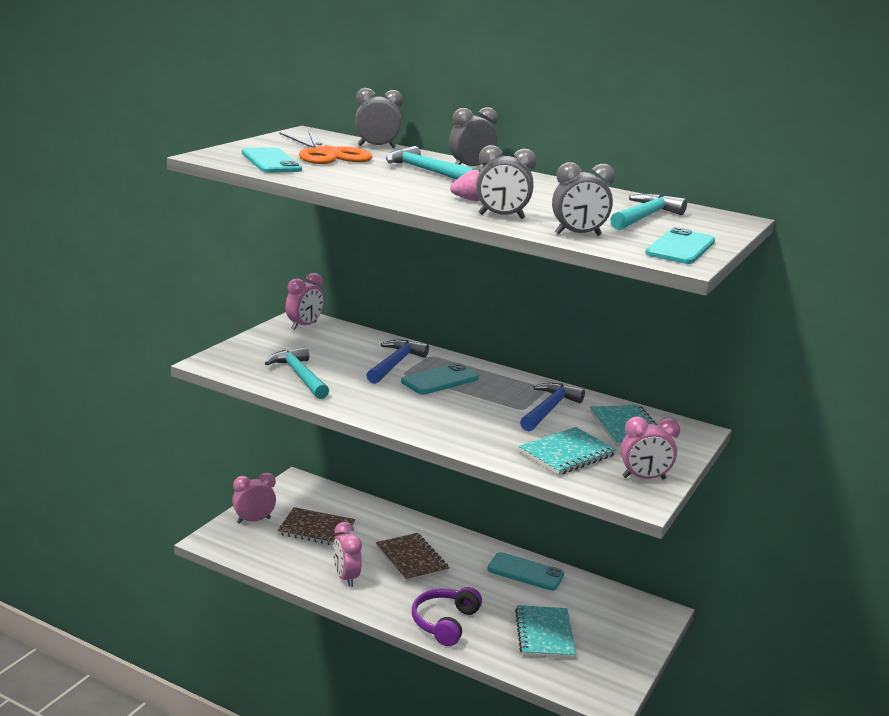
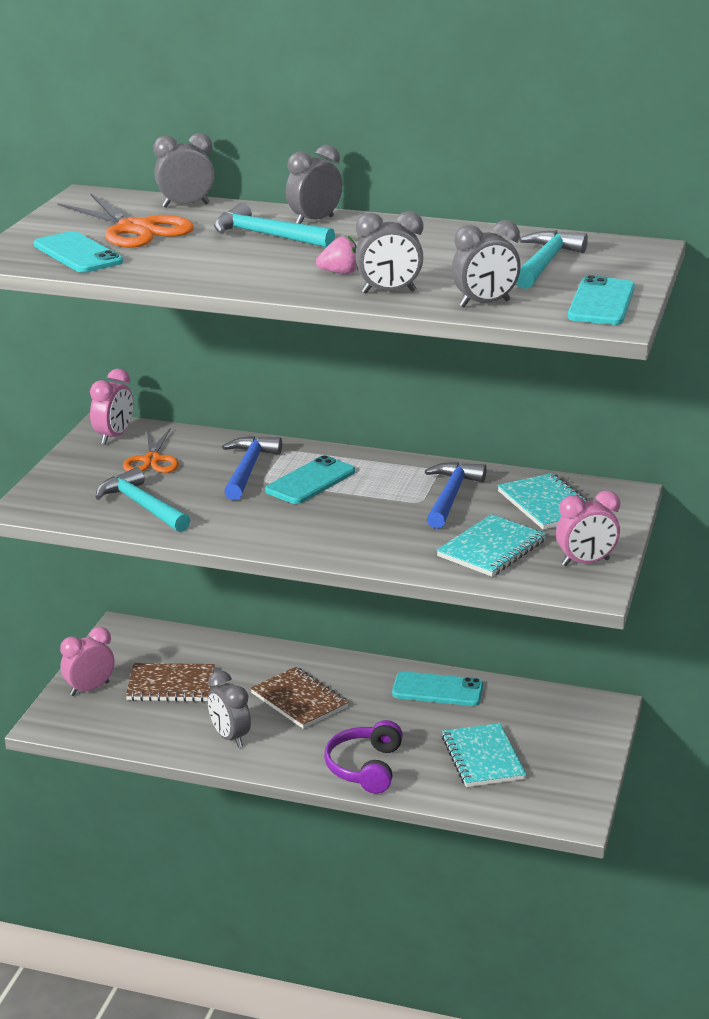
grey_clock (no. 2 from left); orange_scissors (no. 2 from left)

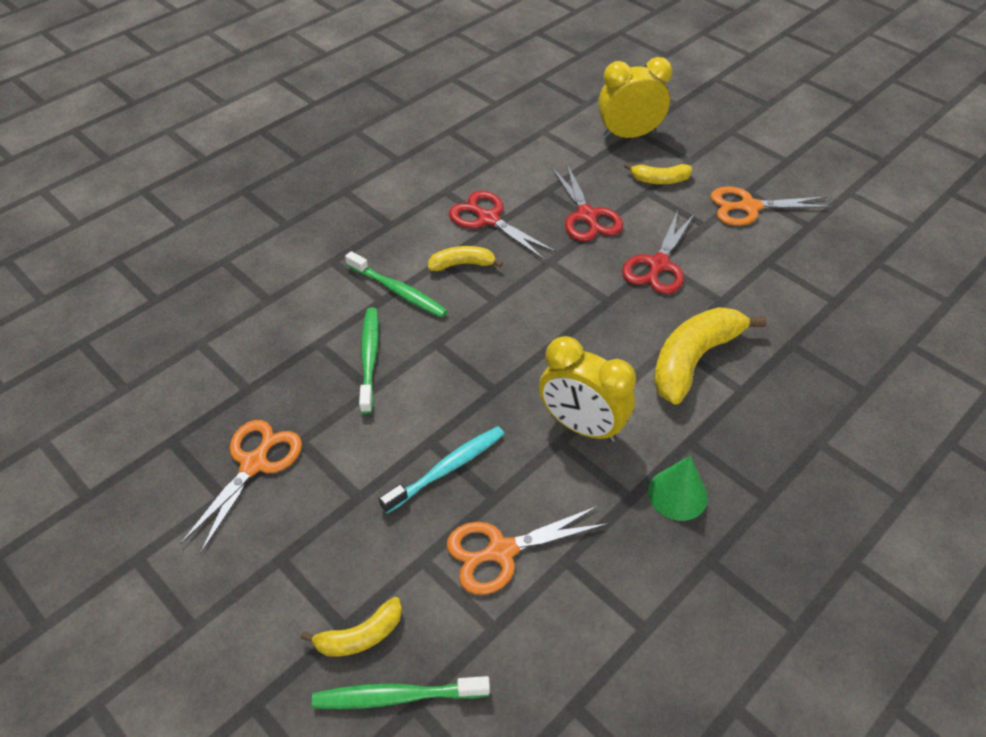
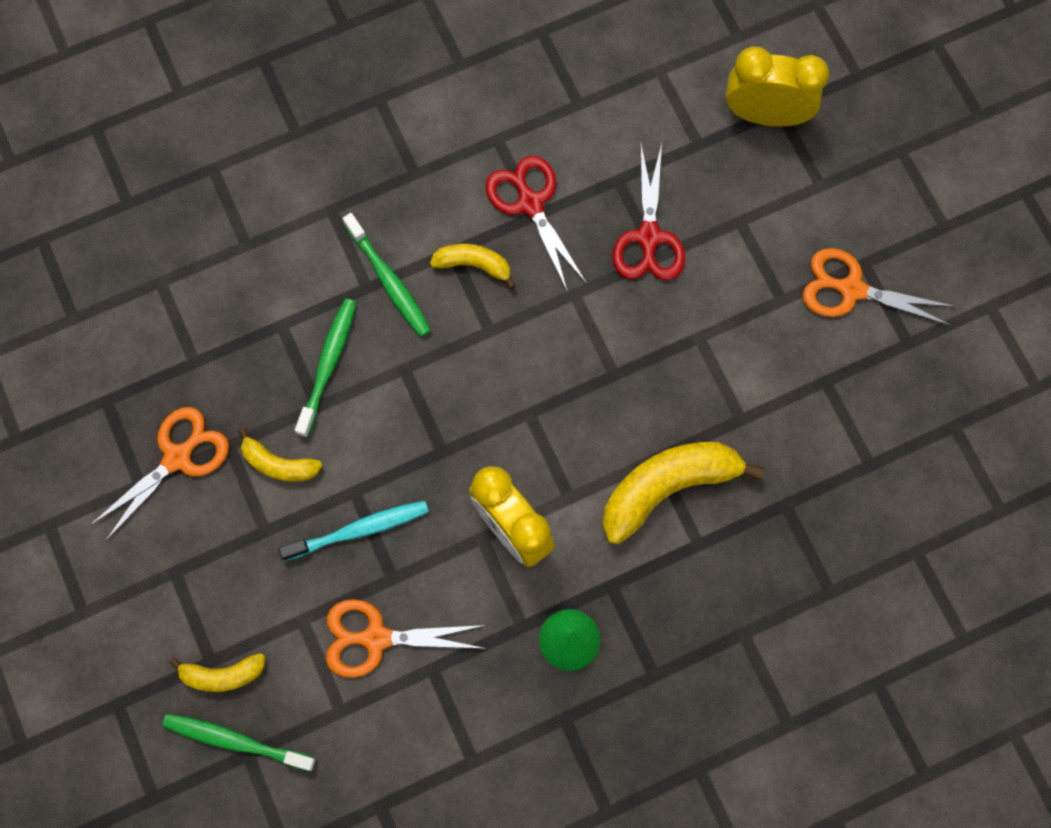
yellow_banana (no. 2 from left); red_scissors (no. 3 from left in the first image)

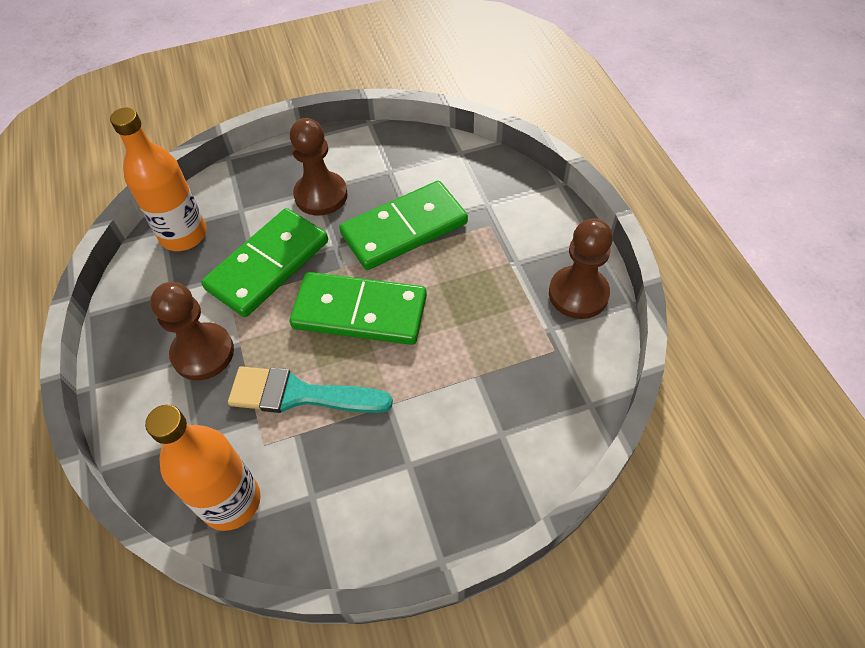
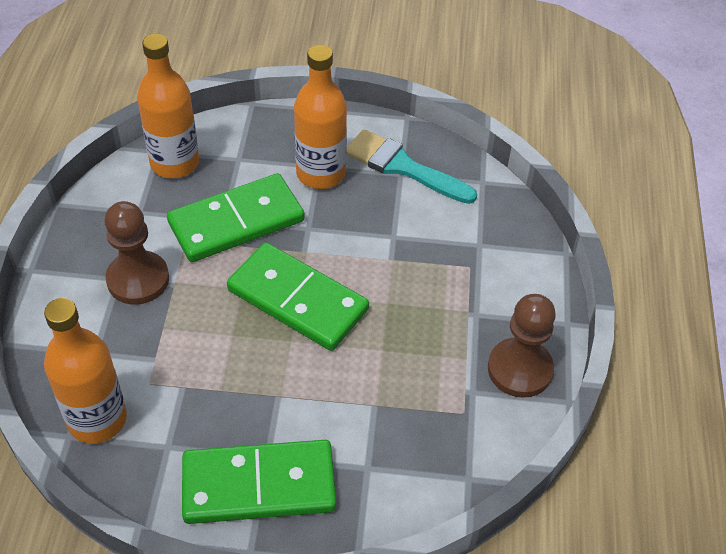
orange_bottle (no. 3 from left); green_domino (no. 2 from left); turquoise_brush

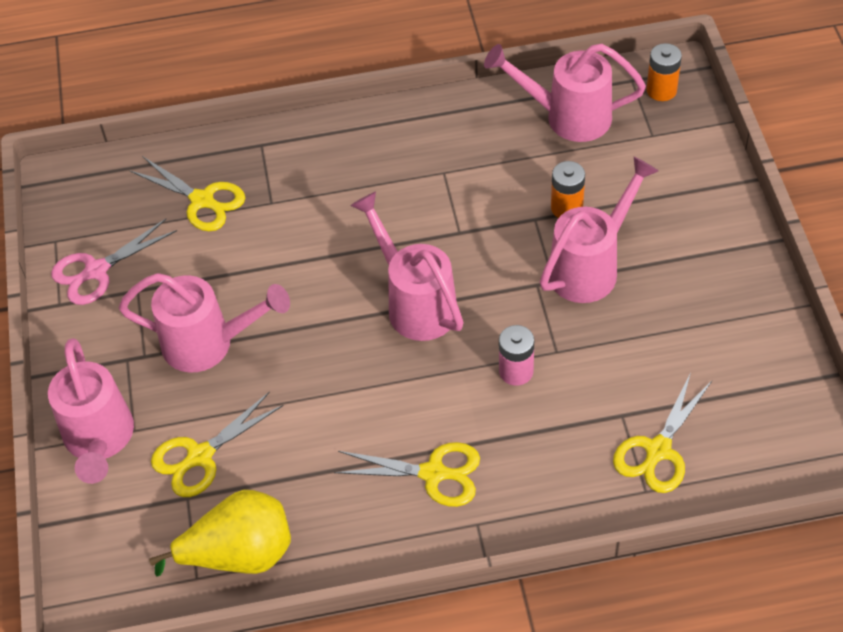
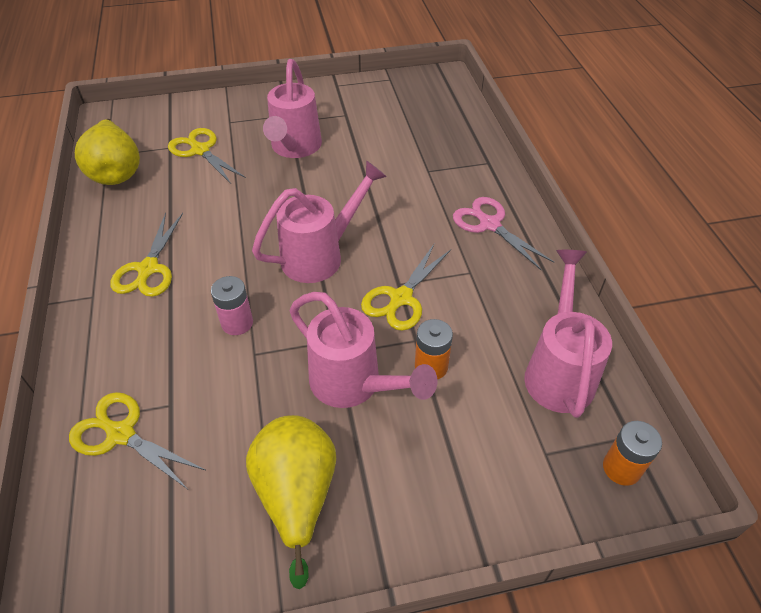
yellow_scissors (no. 4 from left); pink_scissors; pink_watering_can (no. 1 from left in the first image); yellow_pear (no. 2 from left)

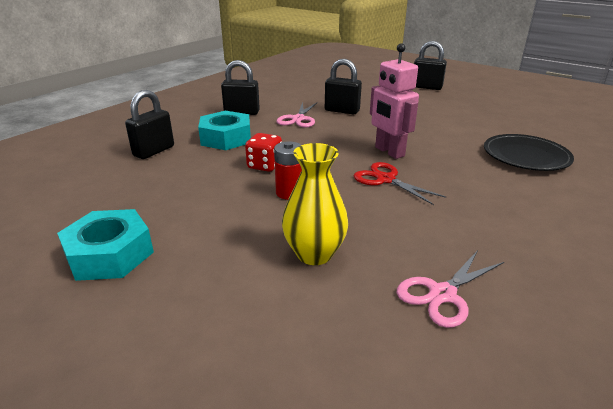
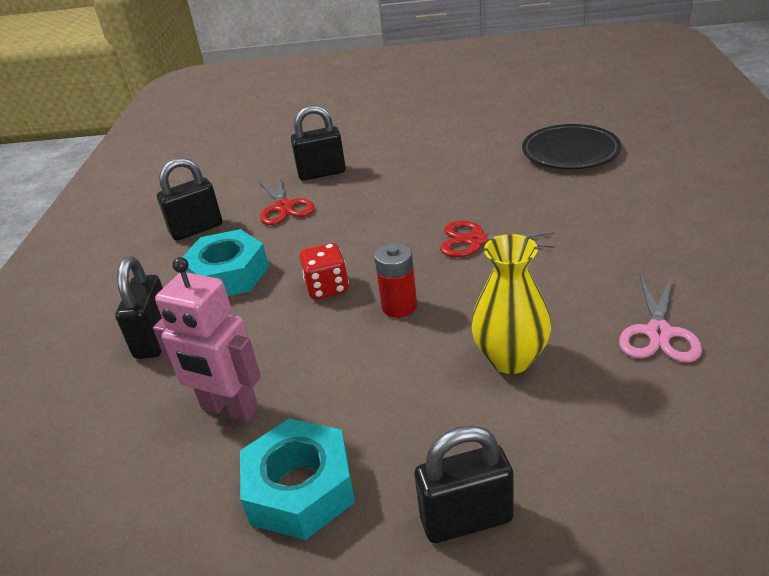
black_padlock (no. 4 from left); pink_robot; red_scissors (no. 1 from left)

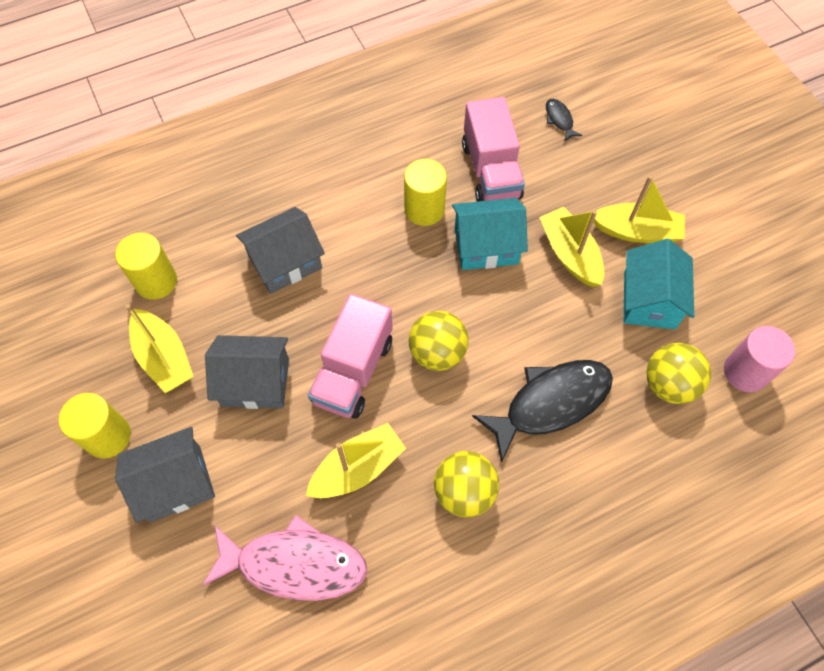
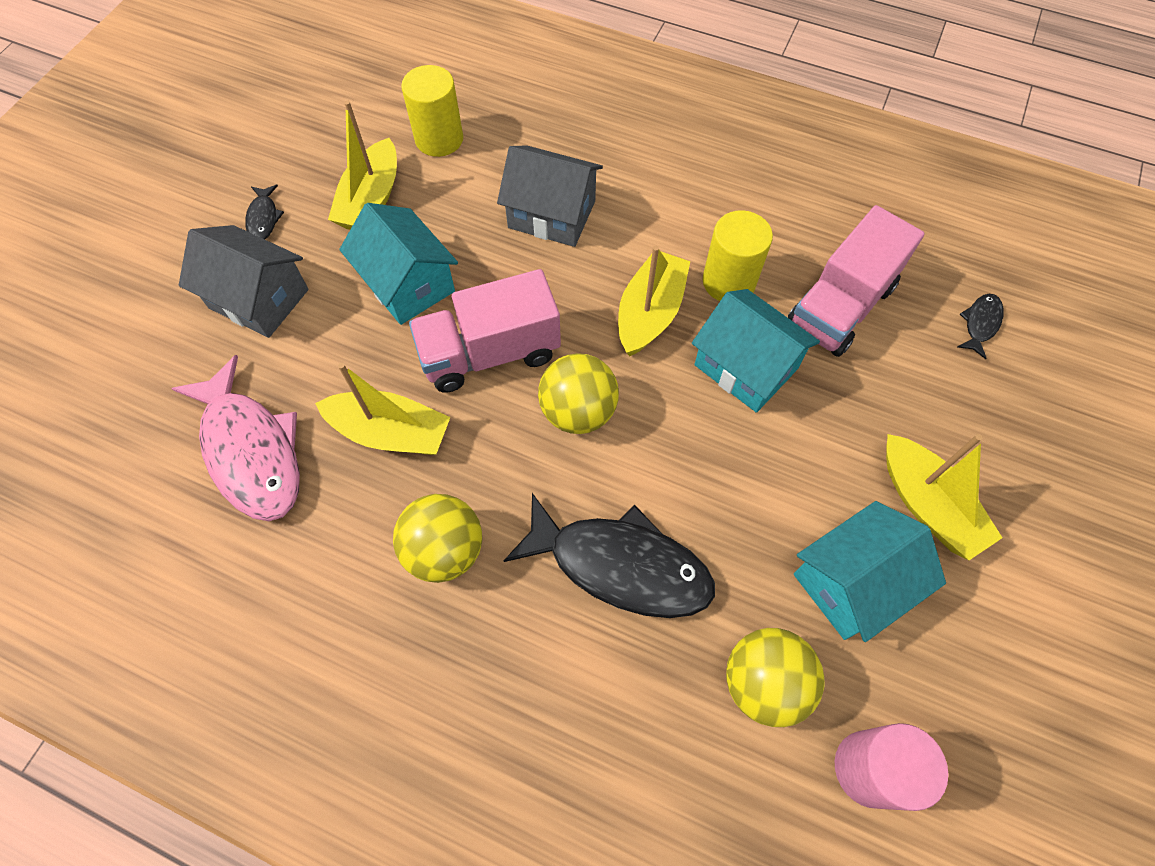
yellow_boat (no. 3 from left); turquoise_house (no. 1 from left); black_fish (no. 1 from left)

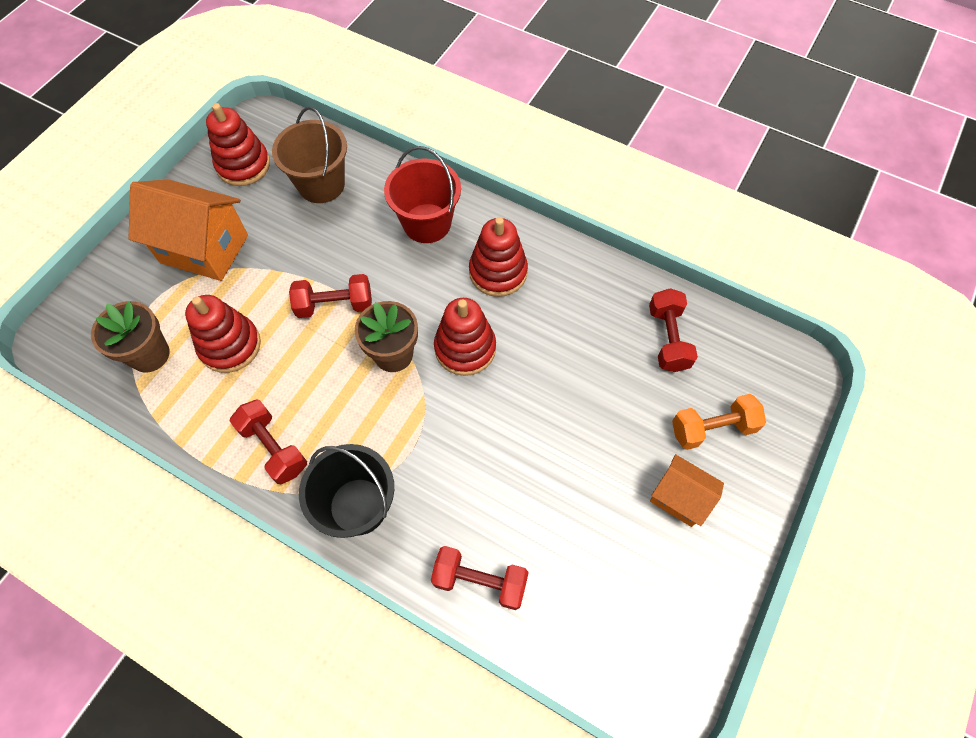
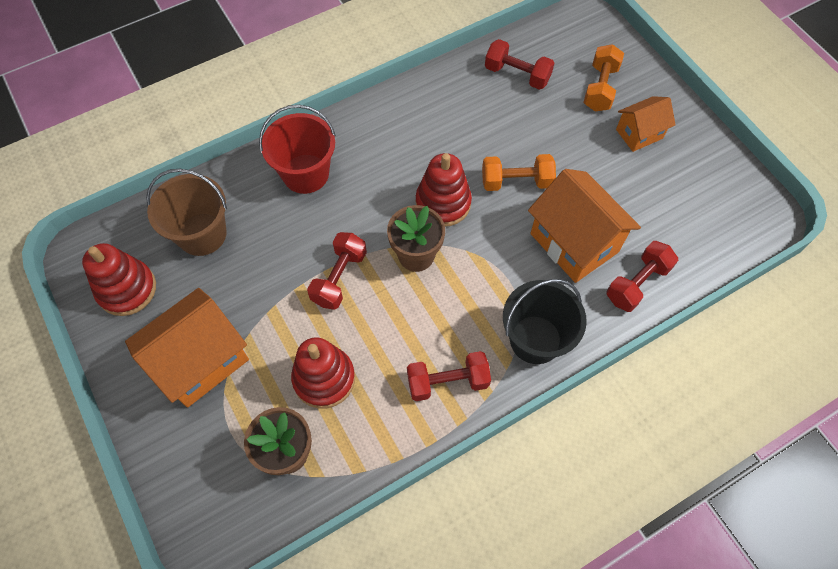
red_stacking_toy (no. 4 from left in the first image); orange_dumbbell (no. 1 from left); orange_house (no. 2 from left)

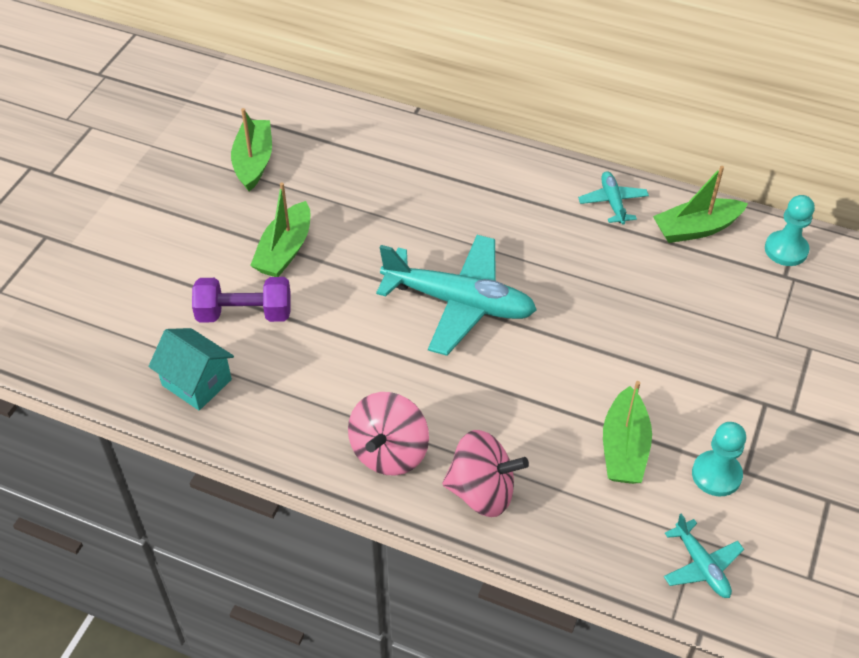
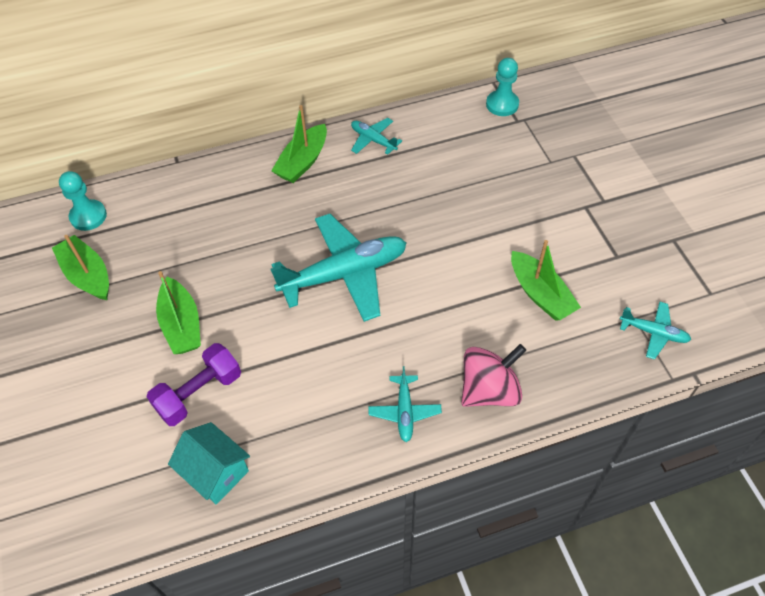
green_boat (no. 3 from left); turquoise_house; turquoise_plane (no. 3 from left); turquoise_pawn (no. 1 from left)

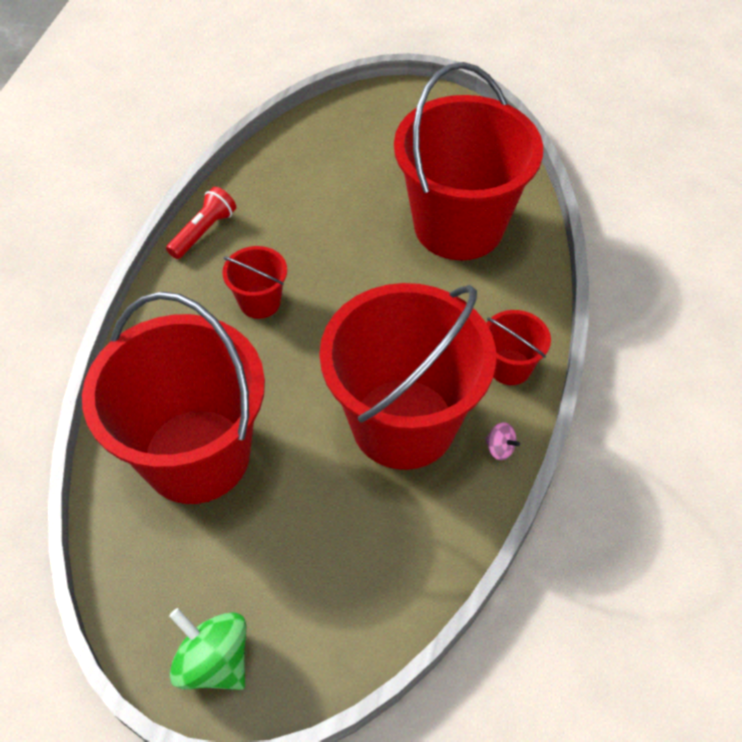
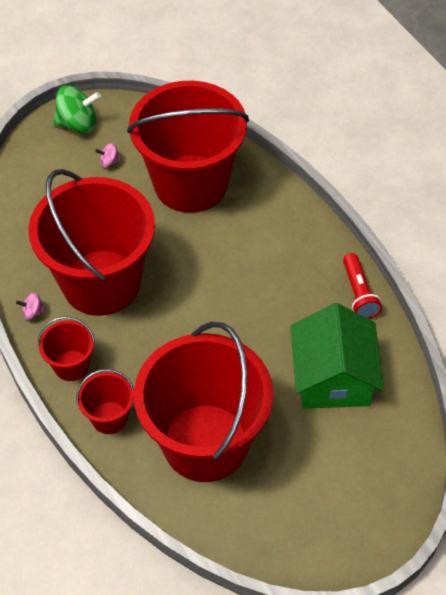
red_bucket (no. 3 from left); pink_spinning_top (no. 2 from left); green_house

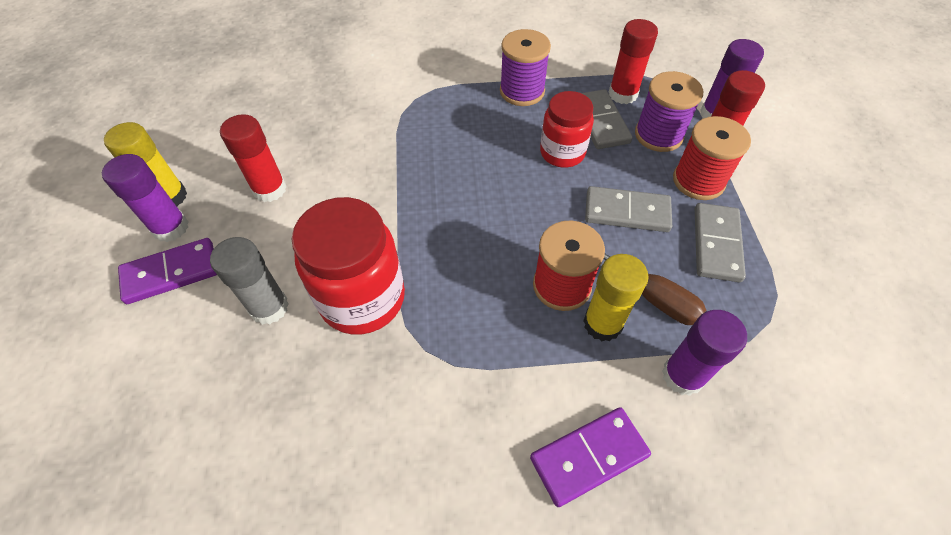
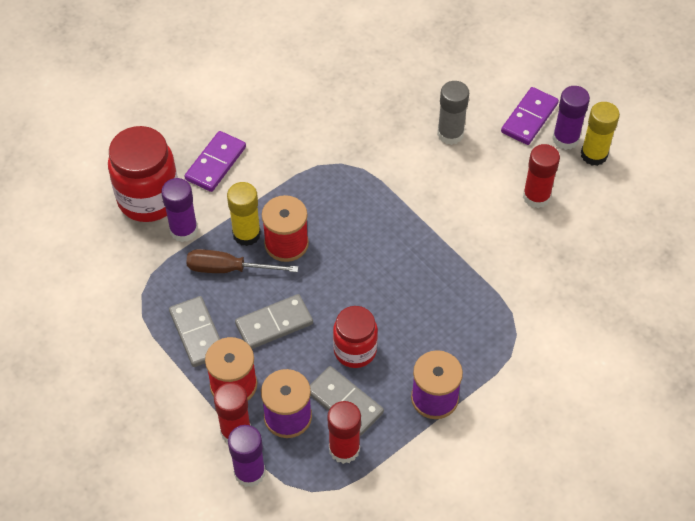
red_jar (no. 1 from left)

